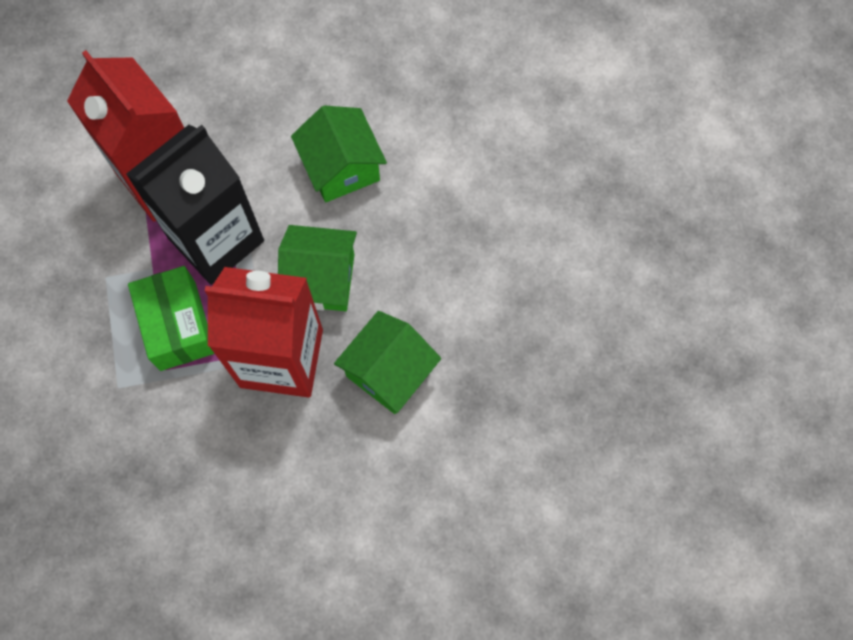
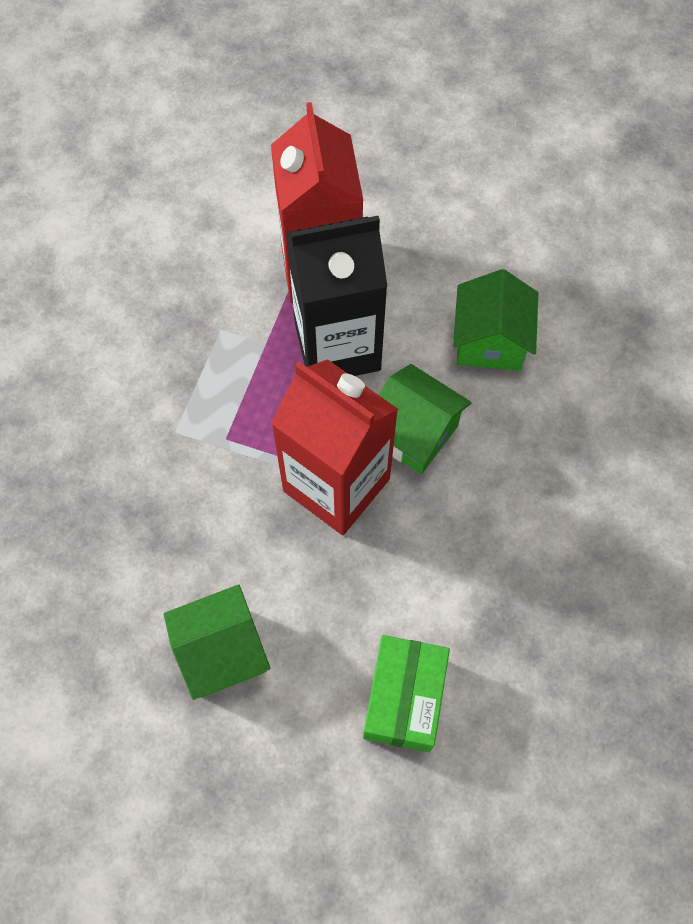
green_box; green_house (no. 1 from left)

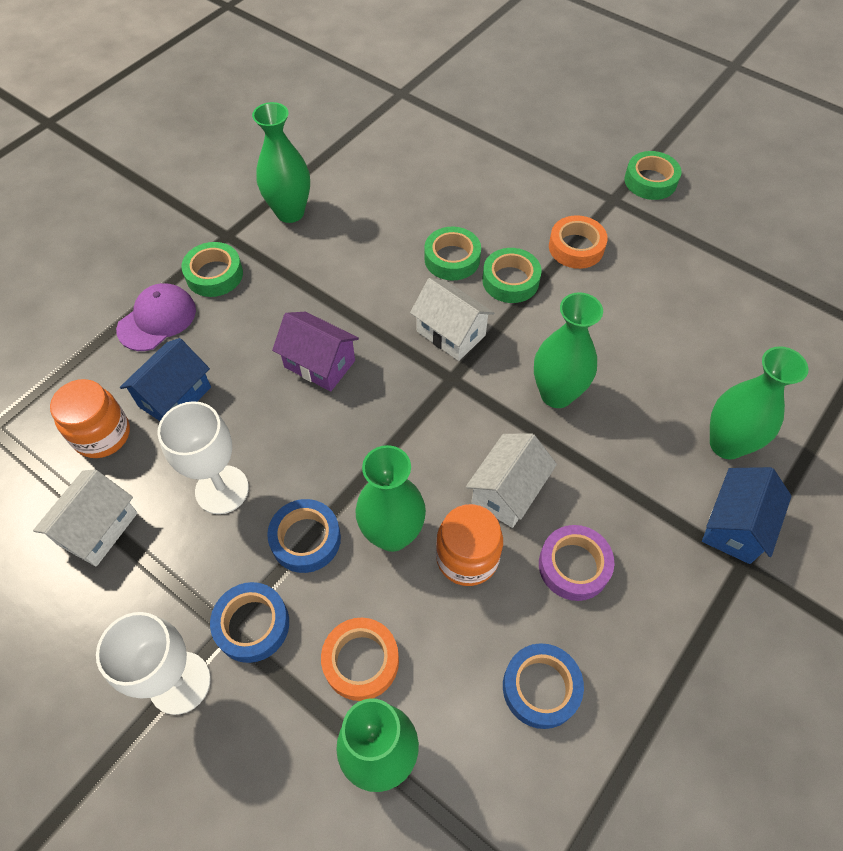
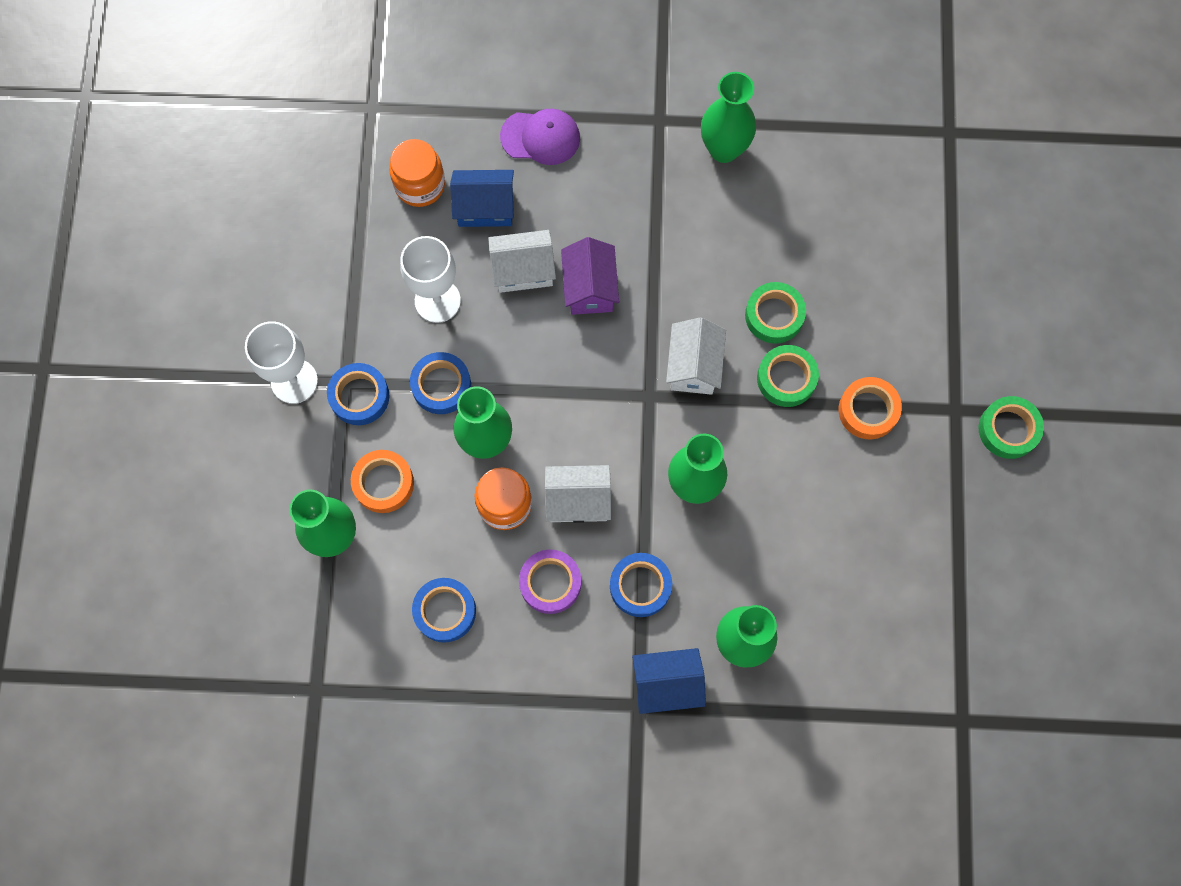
green_tape (no. 1 from left in the first image); white_house (no. 1 from left); blue_tape (no. 4 from left)

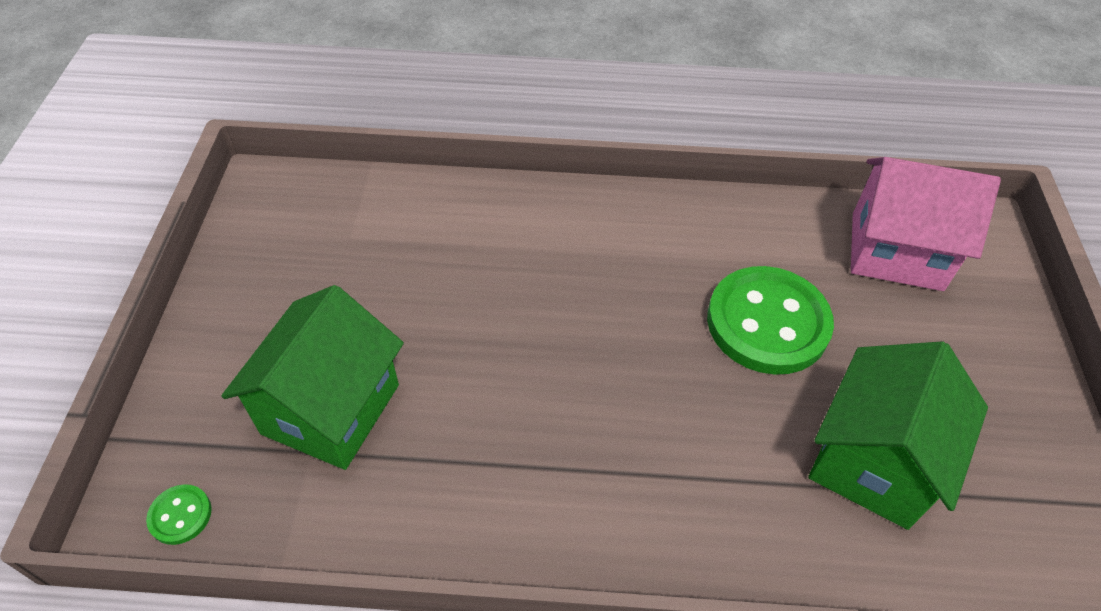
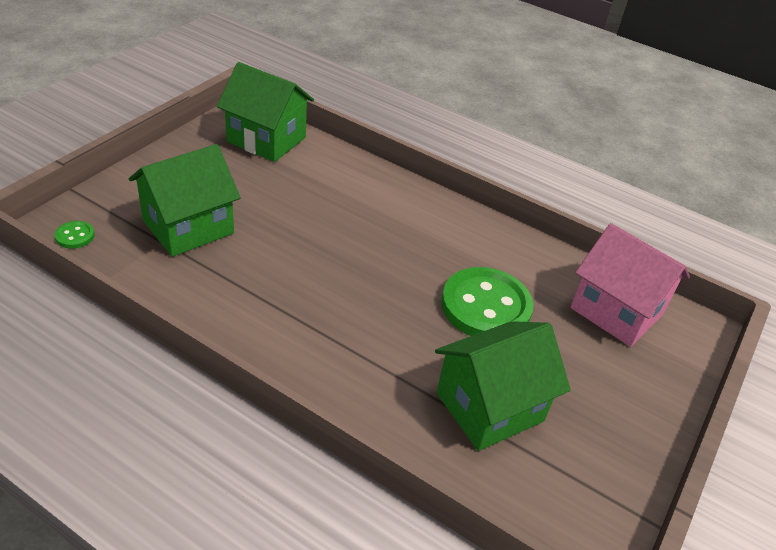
green_house (no. 2 from left)

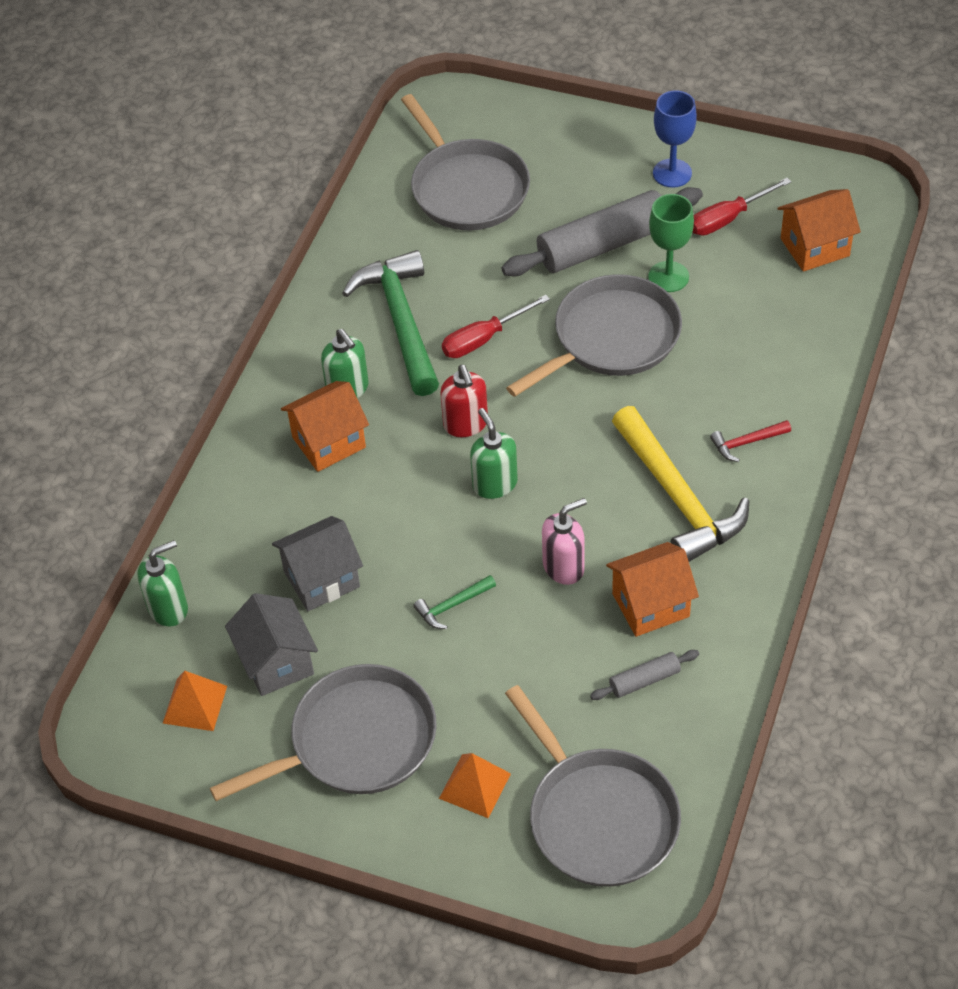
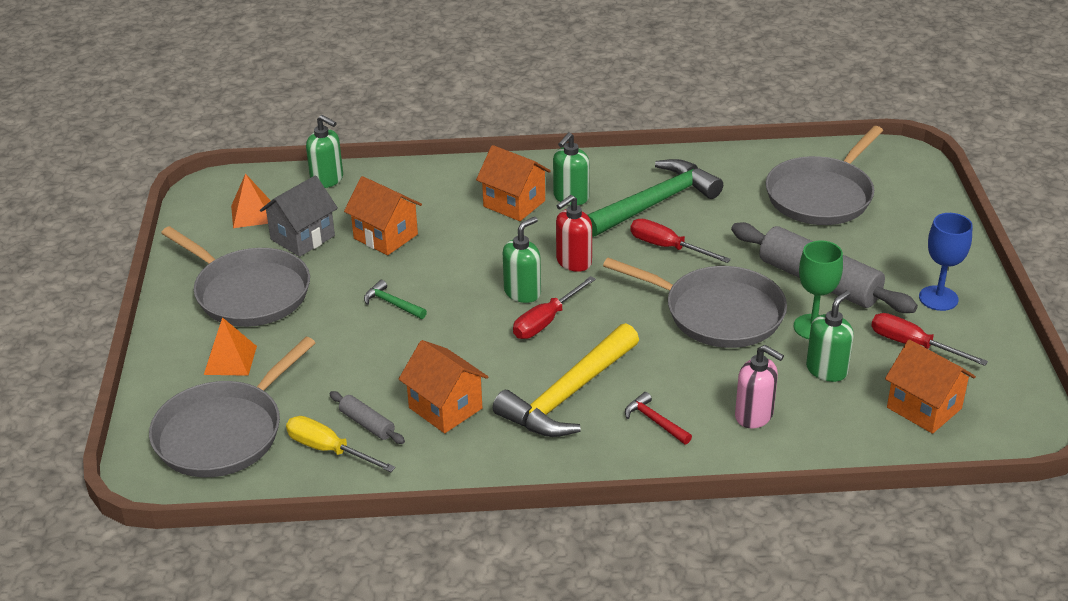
pink_soap_dispenser; orange_house (no. 1 from left); red_screwdriver (no. 1 from left); green_soap_dispenser (no. 4 from left); yellow_screwdriver

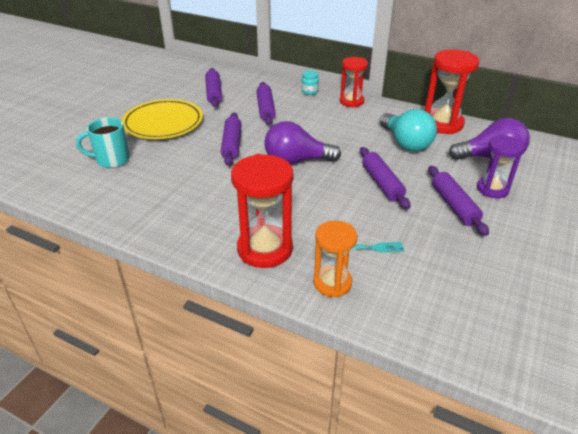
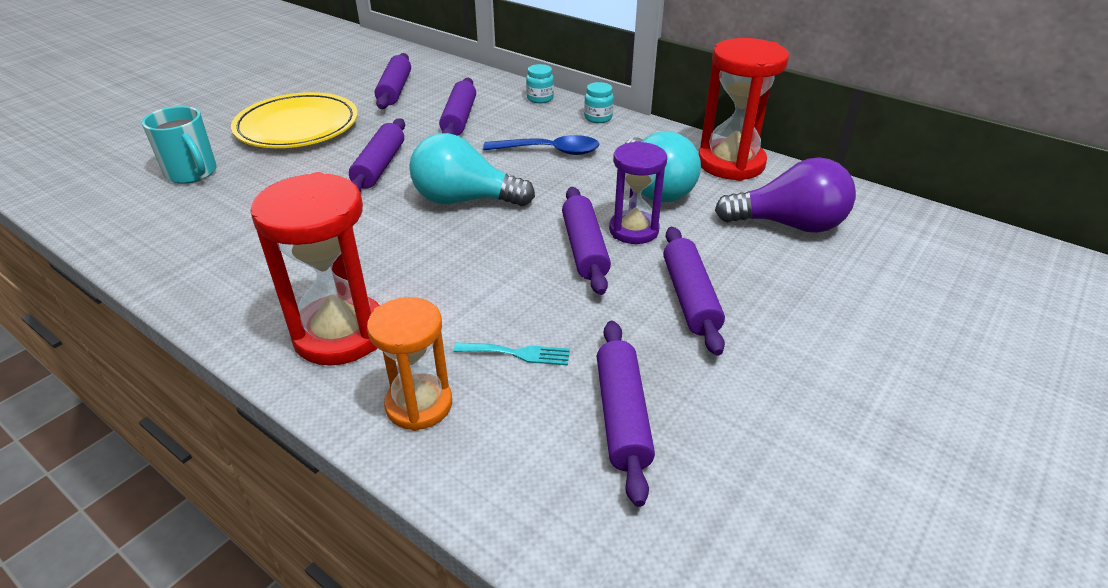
turquoise_jar (no. 2 from left); turquoise_mug; turquoise_light_bulb (no. 1 from left); purple_hourglass; blue_spoon; purple_rolling_pin (no. 5 from left)

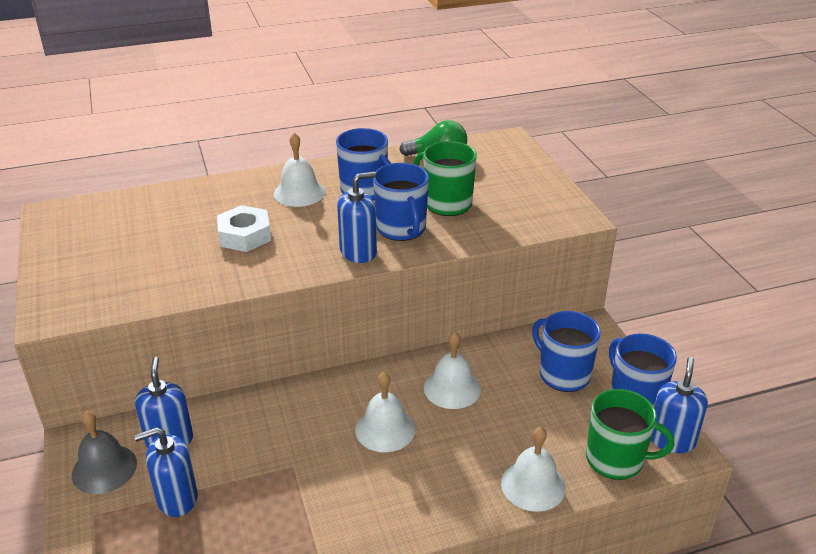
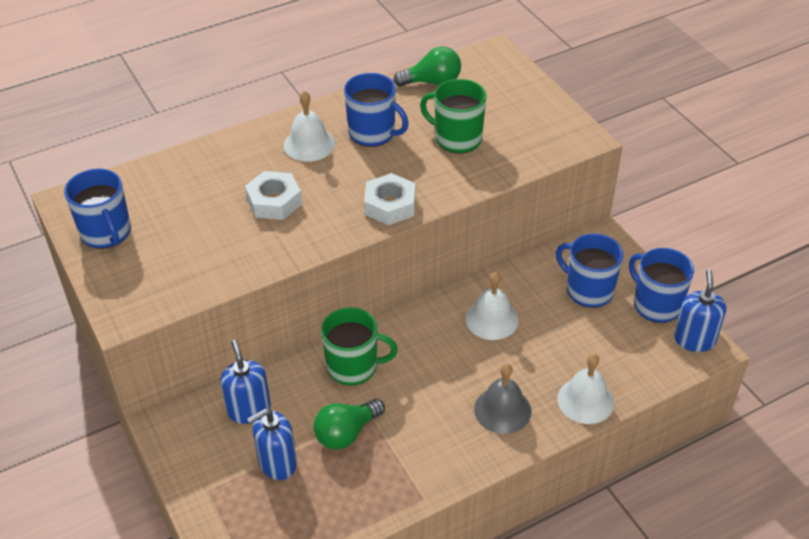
blue_mug (no. 1 from left); white_nut (no. 2 from left); white_bell (no. 2 from left in the first image); green_mug (no. 1 from left); grey_bell; green_light_bulb (no. 1 from left)

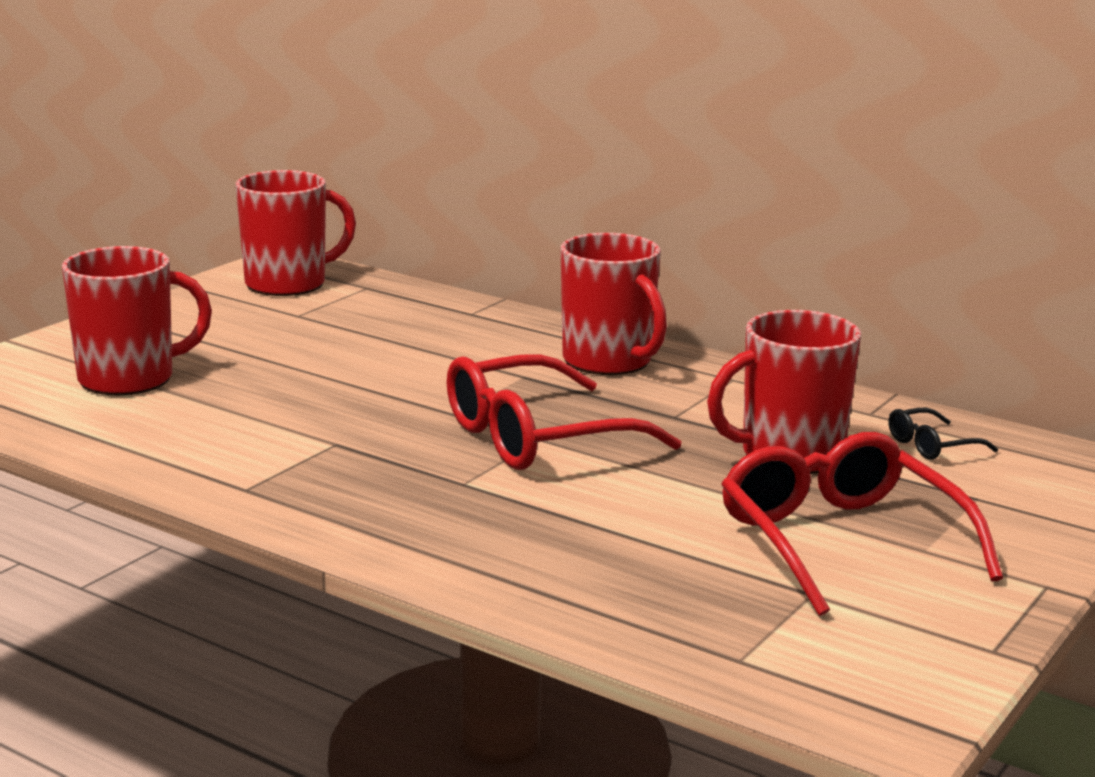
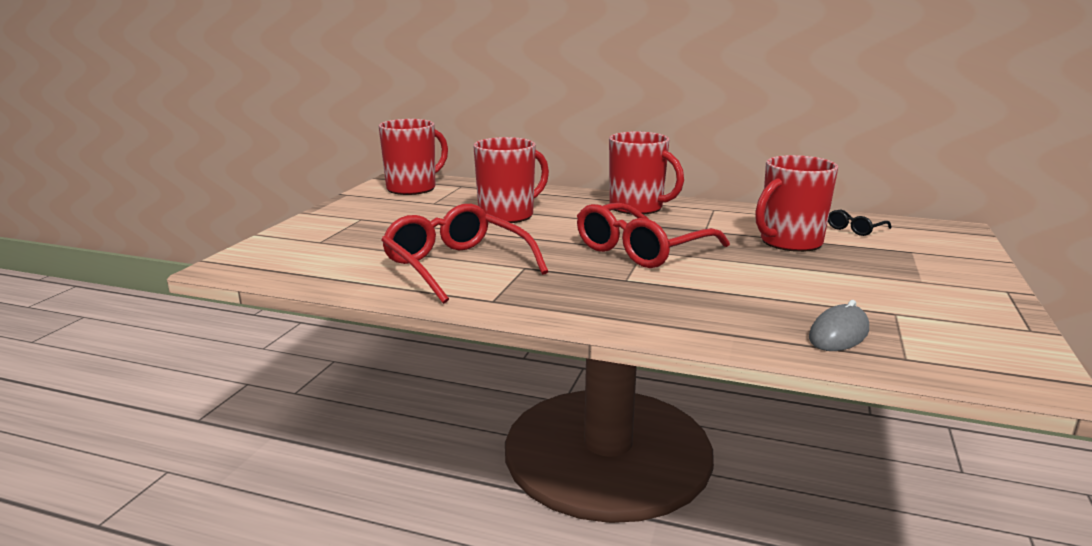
red_mug (no. 2 from left); red_glasses (no. 1 from left); grey_mouse

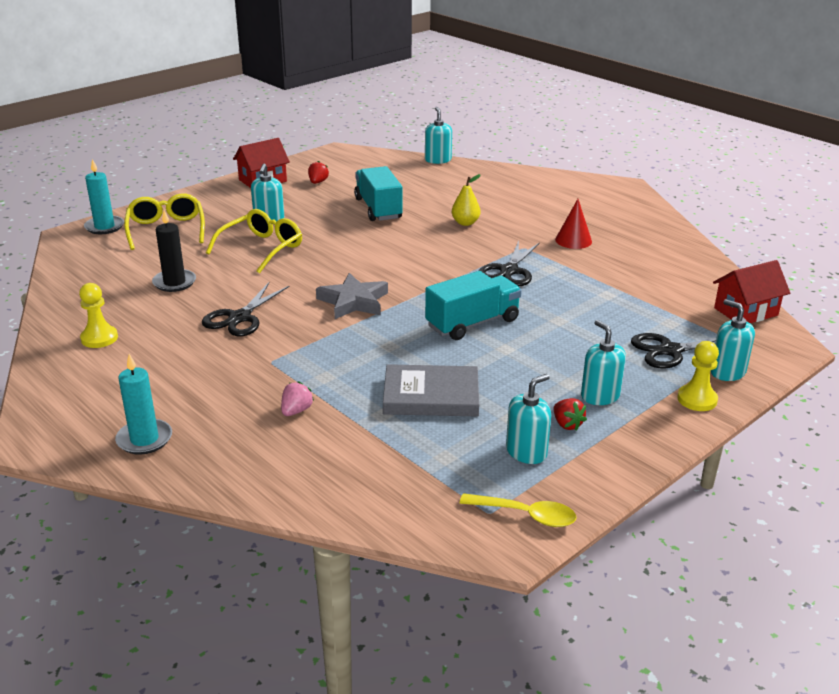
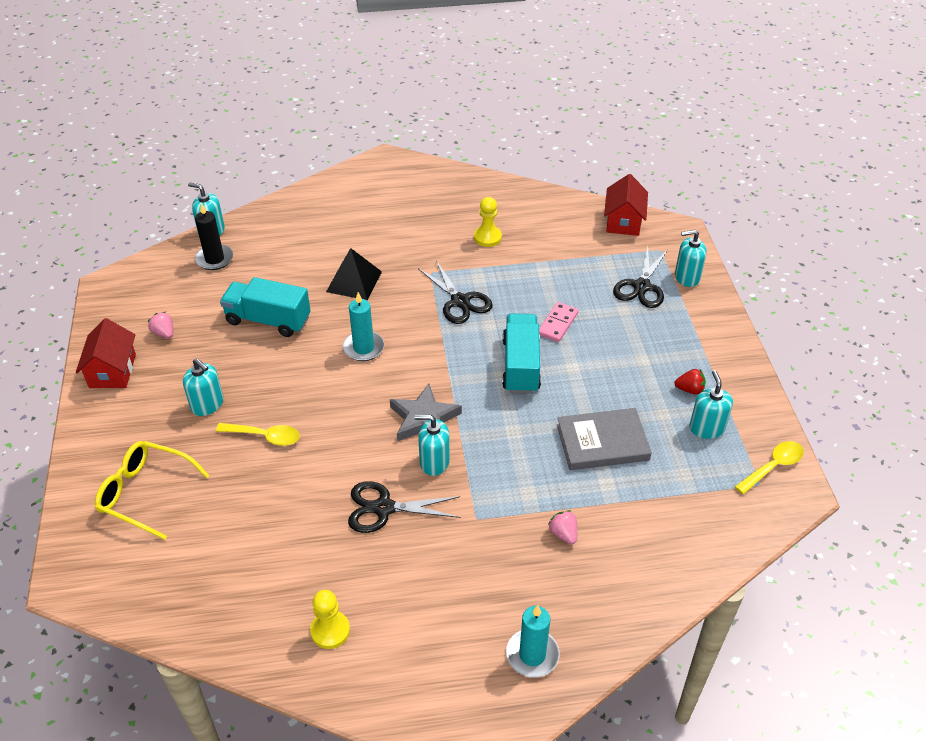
turquoise_candle (no. 1 from left); pink_strawberry (no. 1 from left); black_pyramid; red_cone; yellow_spoon (no. 1 from left); black_candle; black_scissors (no. 1 from left); turquoise_soap_dispenser (no. 3 from left); yellow_pawn (no. 2 from left); grey_book; pink_domino

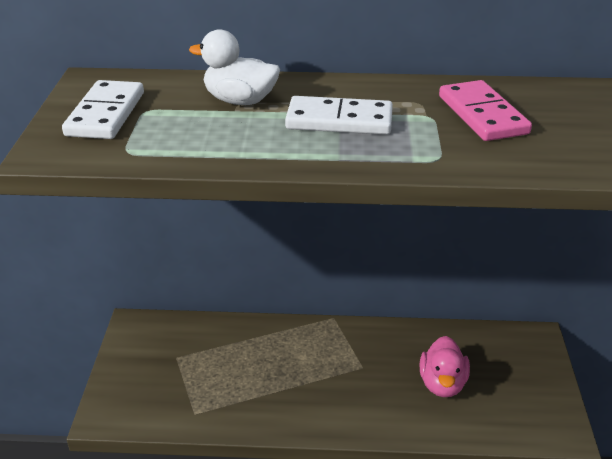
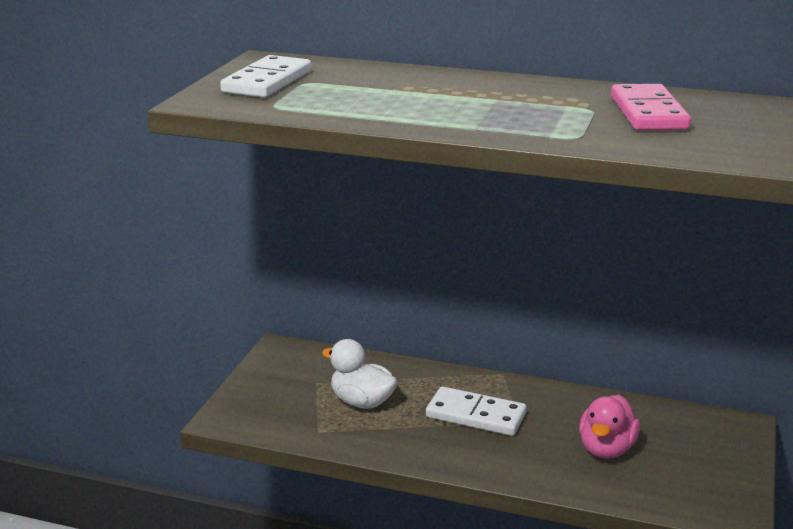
white_duck; white_domino (no. 2 from left)

